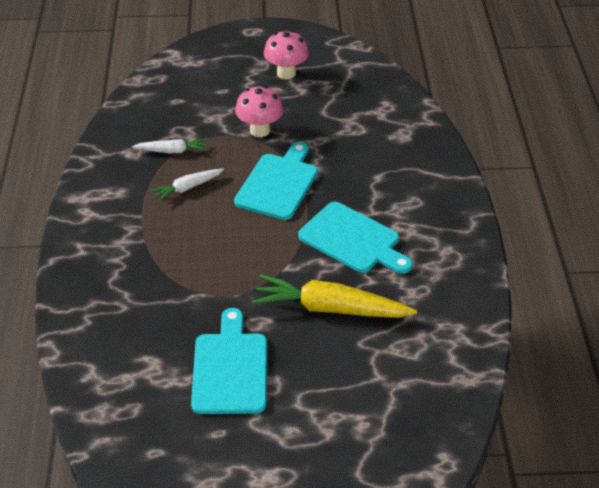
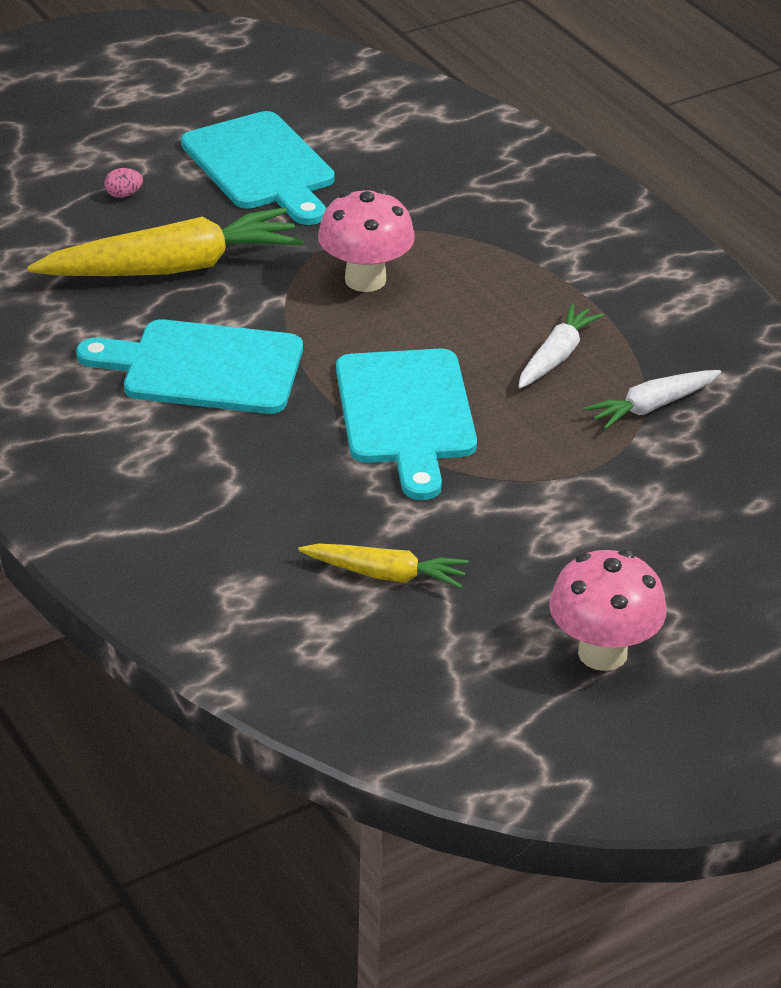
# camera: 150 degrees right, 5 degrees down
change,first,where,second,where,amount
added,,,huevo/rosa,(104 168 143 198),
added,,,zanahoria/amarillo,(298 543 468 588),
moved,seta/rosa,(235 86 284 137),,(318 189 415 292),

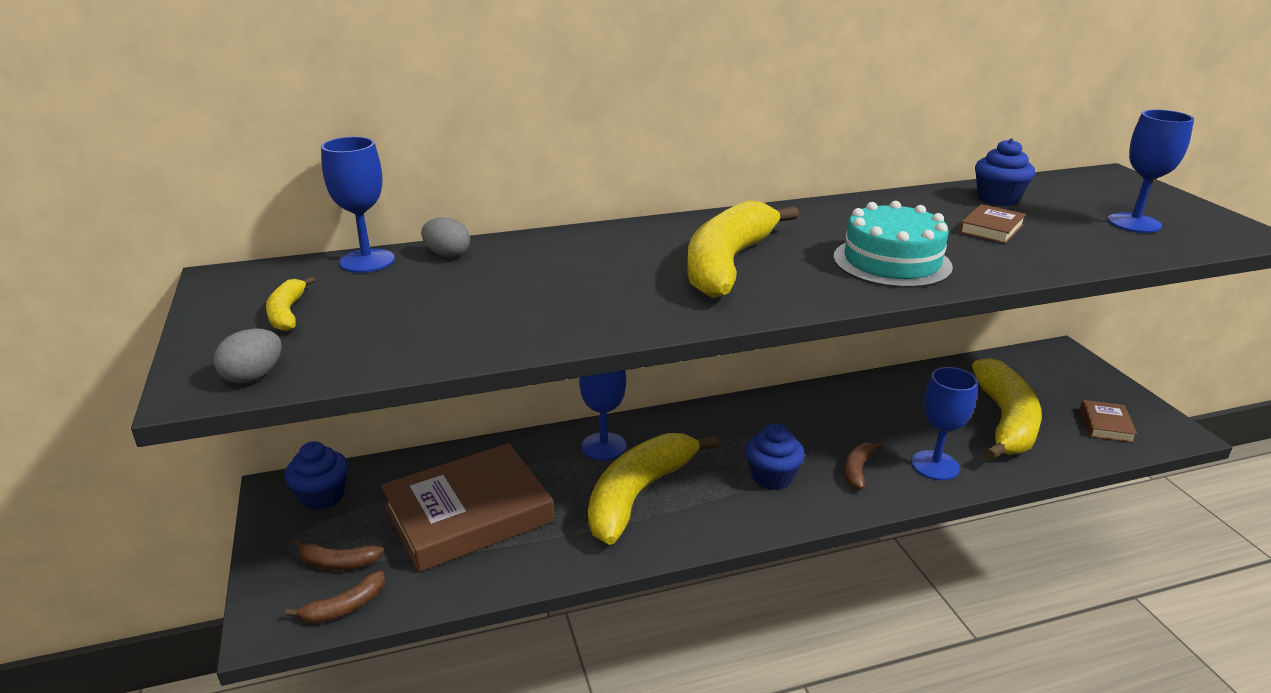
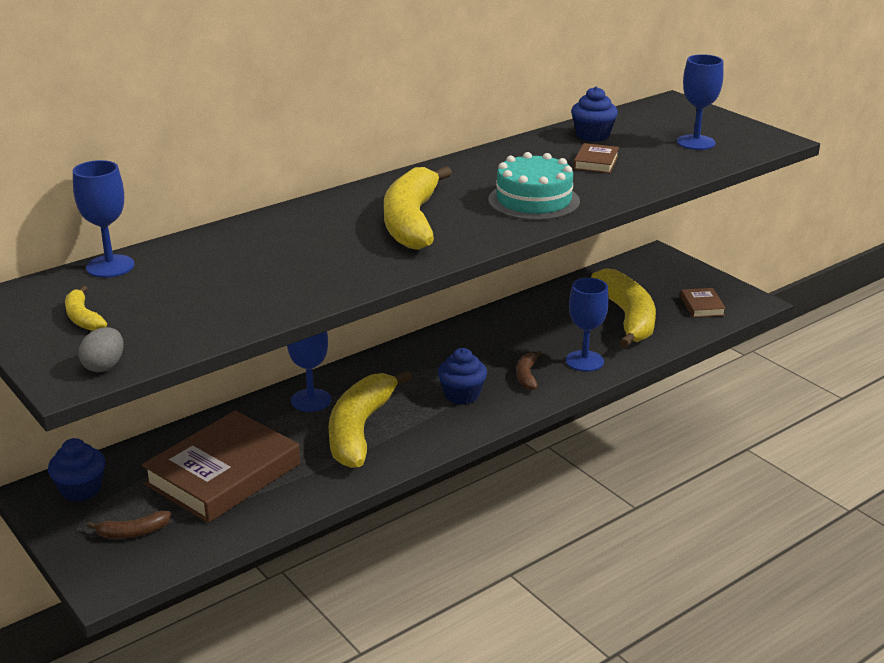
# camera: 20 degrees left, 0 degrees up
change,first,where,second,where,amount
removed,plátano/marrón,(285 570 385 623),,,
removed,huevo/gris,(421 217 470 258),,,

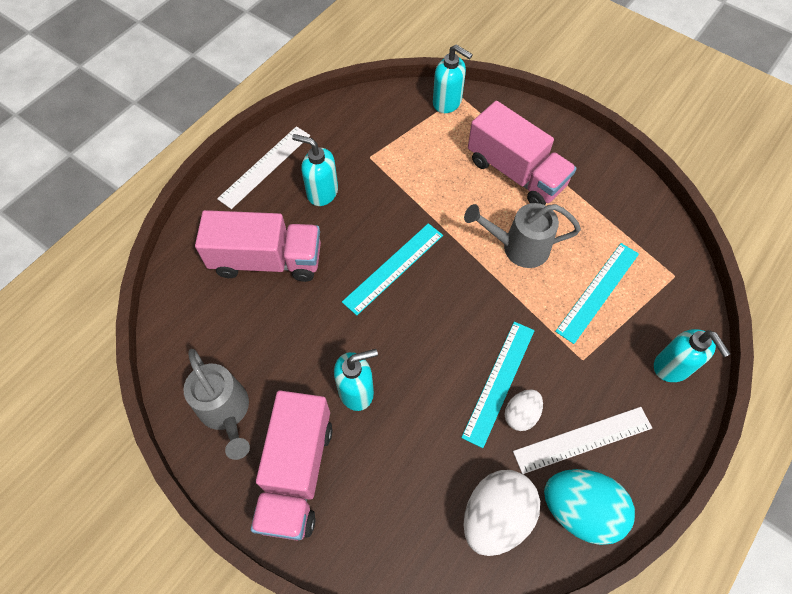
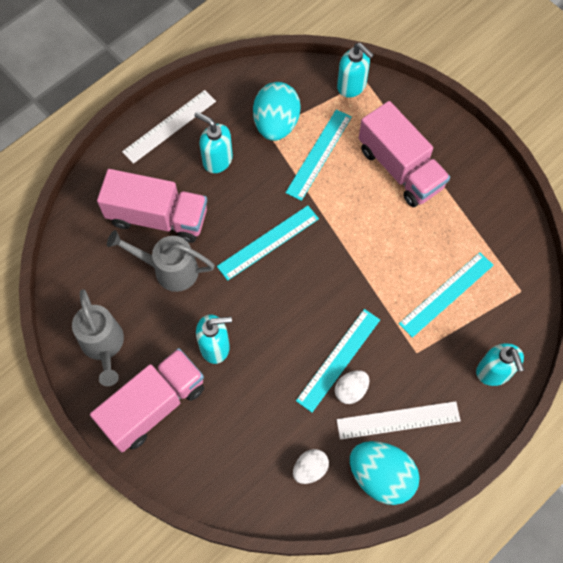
# camera: 10 degrees right, 5 degrees up
change,first,where,second,where,amount
added,,,huevo/turquesa,(253 82 301 141),
added,,,regla/turquesa,(285 109 352 201),
moved,regadera/gris,(464 203 581 268),,(107 230 215 292),
turned,camión/rosa,(251 390 333 541),,(90 348 204 452),150 degrees counterclockwise
resized,huevo/blanco,(464 470 540 556),,(293 449 329 484),x0.55

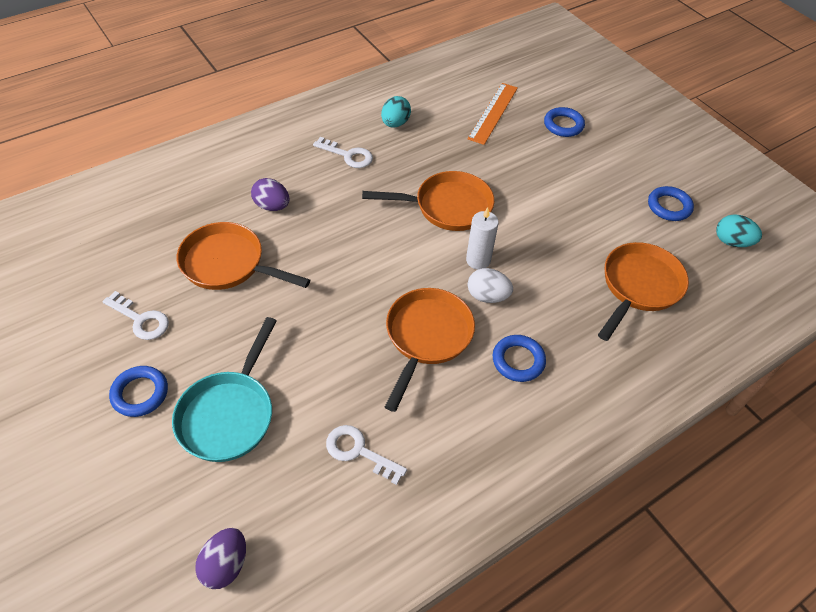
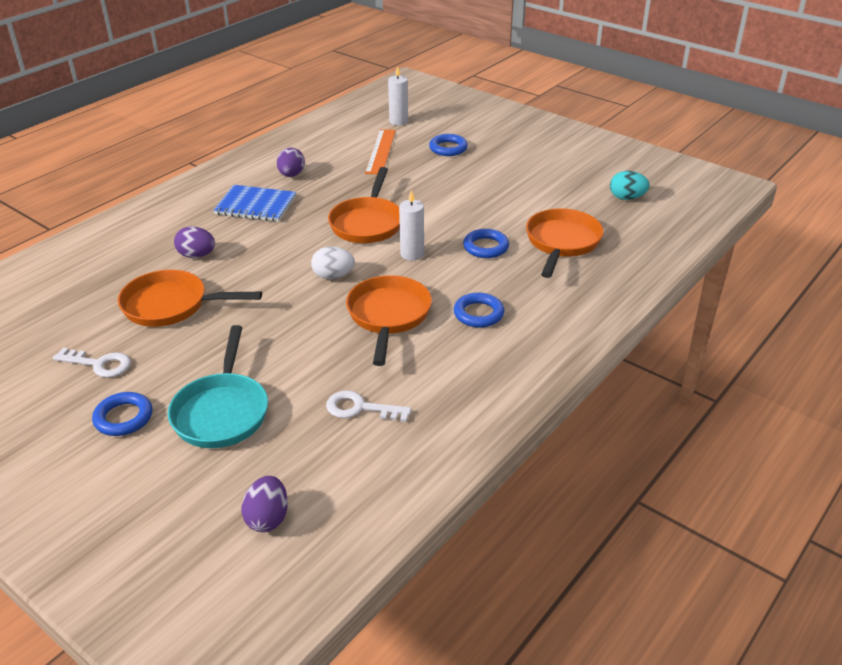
# camera: 15 degrees left, 15 degrees down
change,first,where,second,where,amount
added,,,vela/blanco,(388 66 408 125),
moved,huevo/blanco,(468 268 513 303),,(311 246 355 279),
moved,anillo/azul,(648 186 694 221),,(463 229 509 258),
replaced,llave/blanco,(313 137 373 168),cuaderno/azul,(213 185 296 222),
recoloured,huevo/turquesa,(381 96 411 128),huevo/morado,(277 148 305 177),
turned,sartén/naranja,(362 171 494 231),,(328 167 400 243),120 degrees clockwise

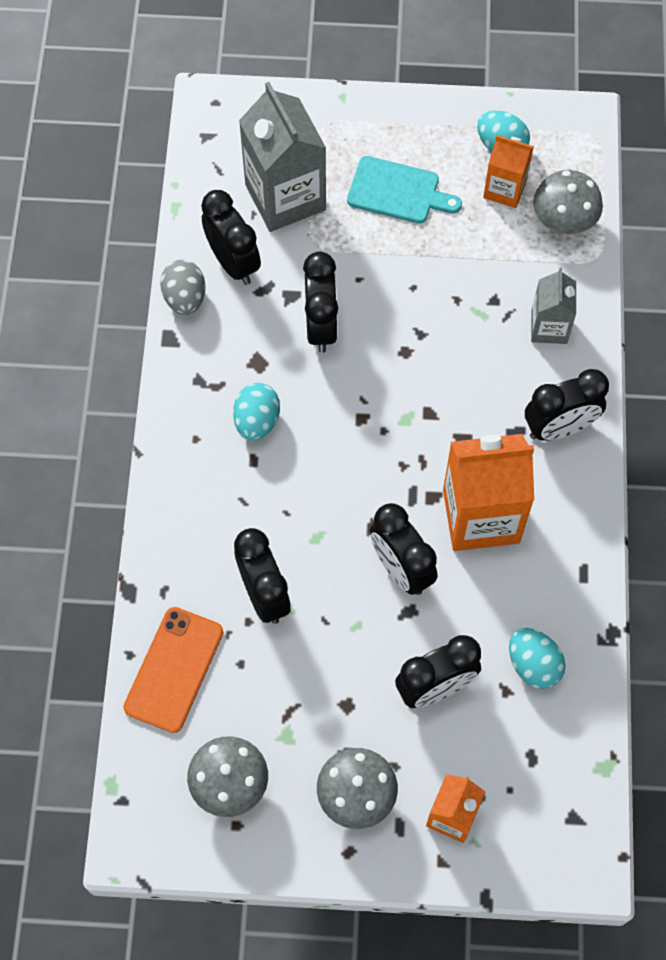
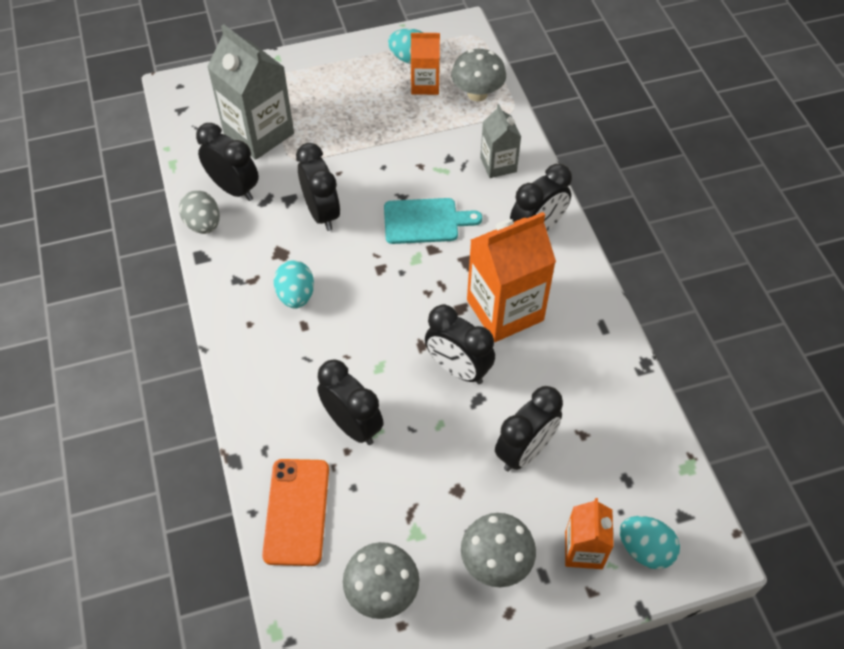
# camera: 20 degrees left, 10 degrees down
change,first,where,second,where,amount
moved,tabla de cortar/turquesa,(347 156 462 224),,(384 198 482 244),
moved,huevo/turquesa,(509 628 566 689),,(620 516 680 569),

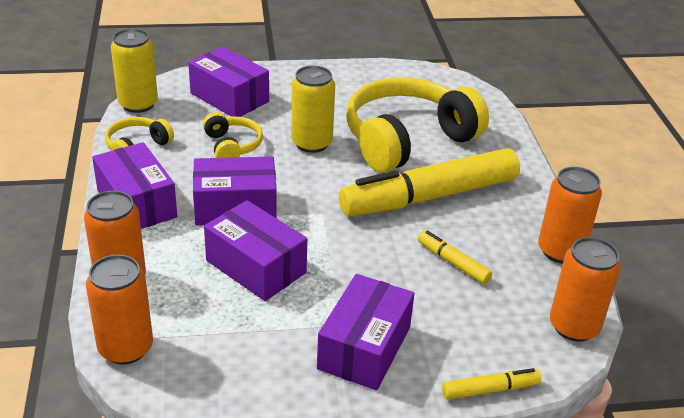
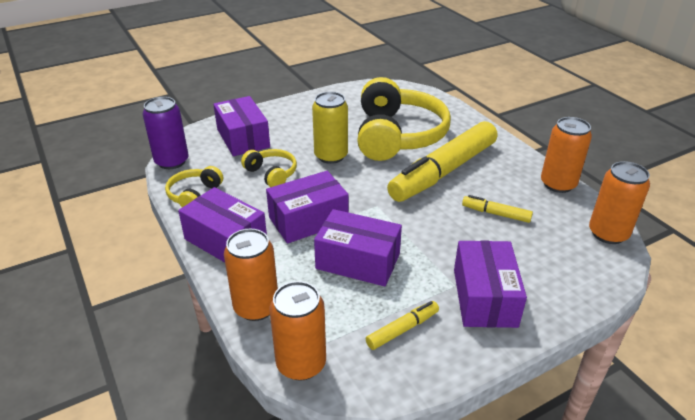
# camera: 20 degrees left, 0 degrees up
change,first,where,second,where,amount
moved,rotulador/amarillo,(442 368 542 400),,(366 301 439 350),
recoloured,lata/amarillo,(111 29 158 113),lata/morado,(143 97 188 169),
turned,caja/morado,(188 47 269 117),,(213 96 270 156),45 degrees clockwise
turned,auriculares/amarillo,(346 77 489 173),,(357 77 451 161),150 degrees clockwise

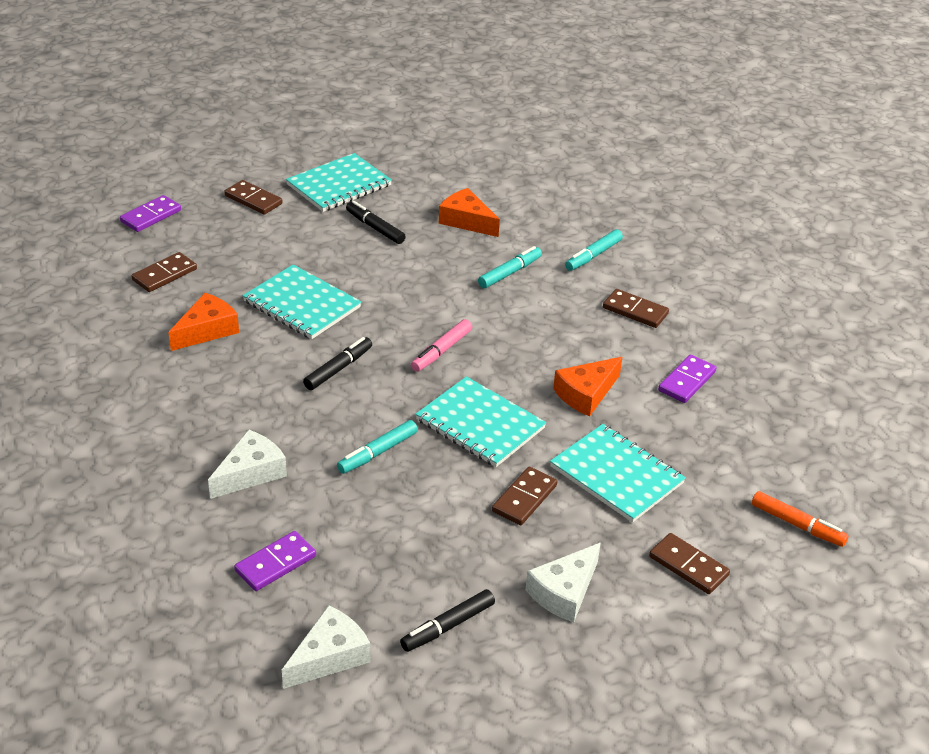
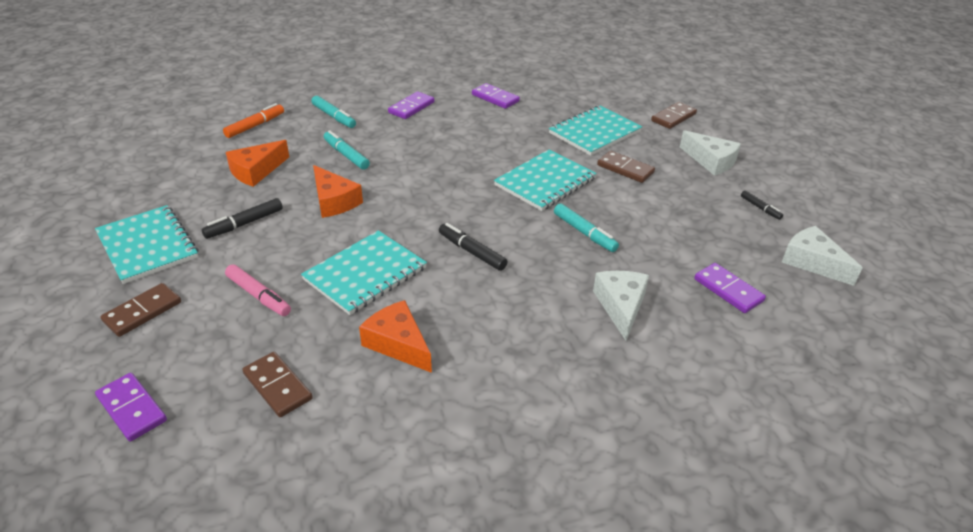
# camera: 85 degrees left, 0 degrees up
change,first,where,second,where,amount
moved,rotulador/rosa,(411 319 472 372),,(225 264 291 316),
moved,queso/naranja,(553 357 622 416),,(313 165 363 218),
moved,rotulador/naranja,(752 491 848 547),,(223 103 284 138),
recoloured,ficha de dominó/marrón,(603 289 669 328),ficha de dominó/morado,(388 91 434 119),
turned,queso/blanco,(208 429 287 499),,(593 271 649 341),45 degrees clockwise
resized,rotulador/negro,(400 589 495 652),,(741 190 783 220),x0.63

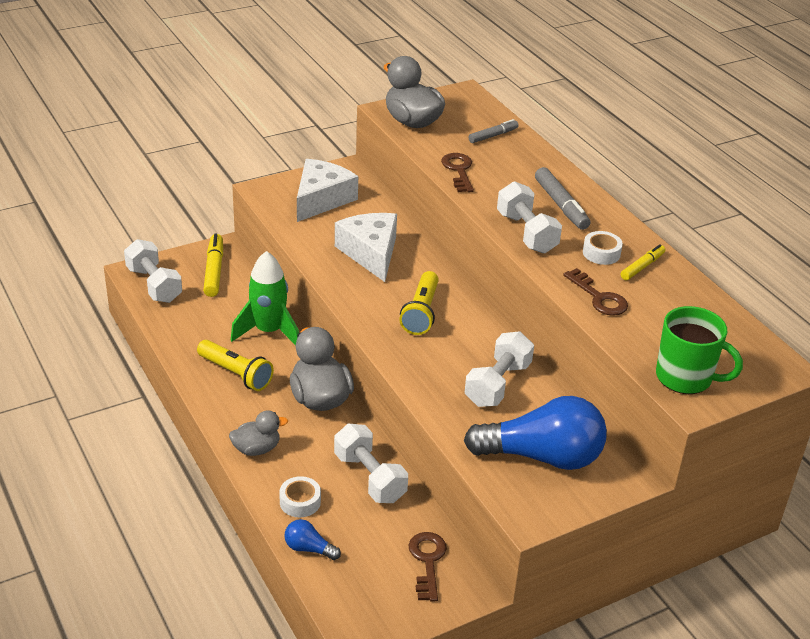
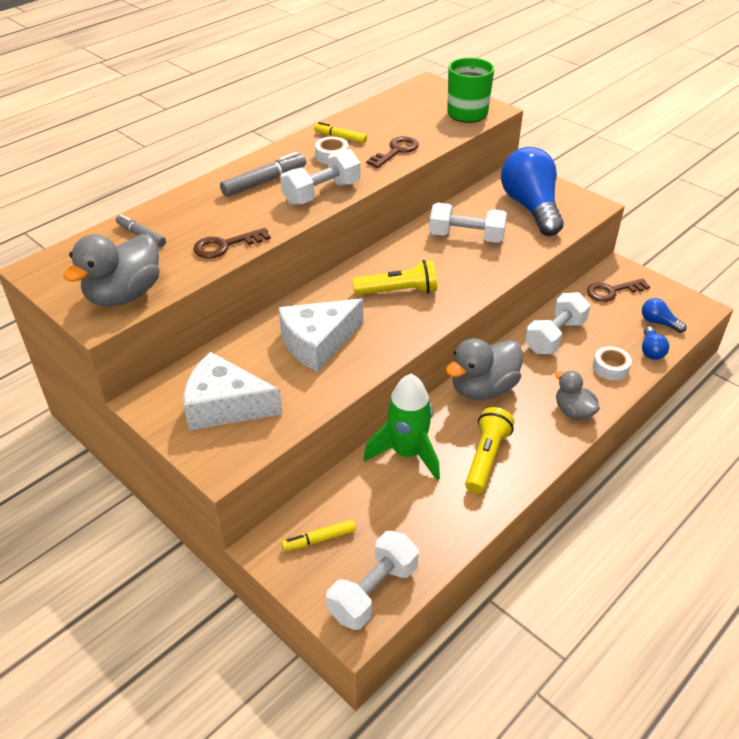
# camera: 105 degrees left, 5 degrees up
change,first,where,second,where,amount
added,,,bombilla/azul,(642 298 687 333),
resized,rotulador/amarillo,(203 234 223 297),,(281 519 356 551),x0.64

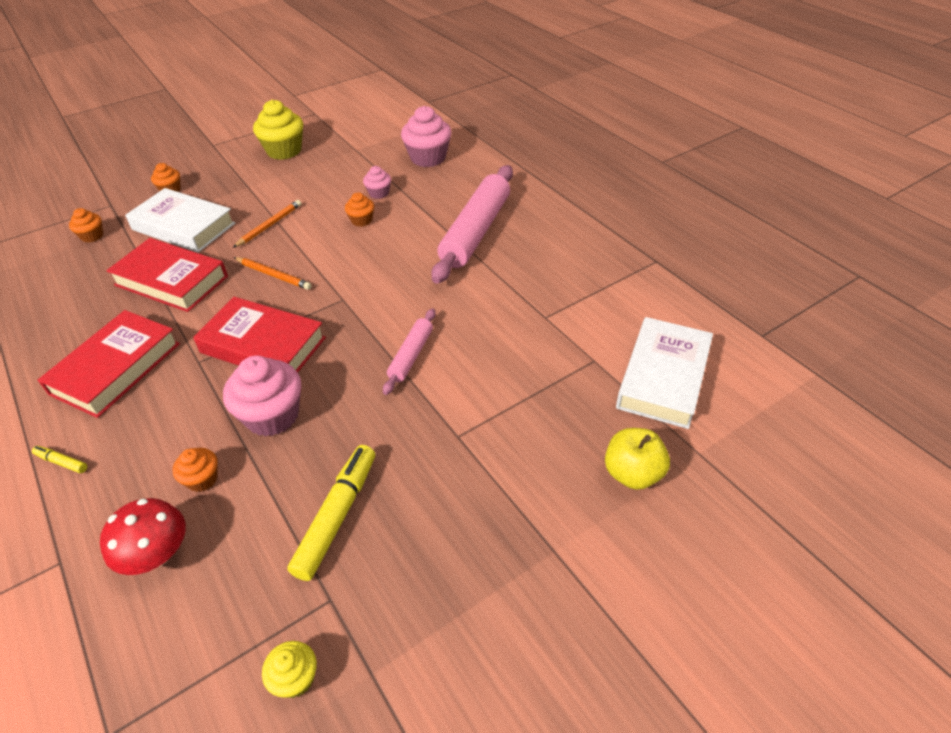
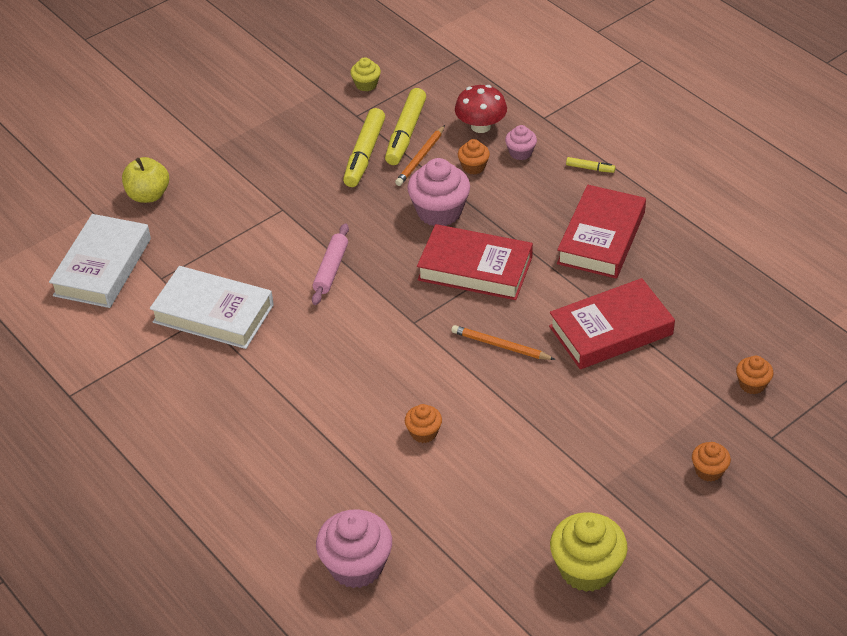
# camera: 175 degrees right, 0 degrees up
change,first,where,second,where,amount
removed,rodillo/rosa,(431 165 513 284),,,
added,,,rotulador/amarillo,(385 88 426 165),
moved,libro/blanco,(125 188 235 253),,(150 266 274 349),
moved,lápiz/naranja,(233 200 301 248),,(395 125 445 186),
moved,magdalena/rosa,(363 166 391 199),,(505 125 537 160),
turned,libro/rojo,(106 238 228 312),,(549 278 675 369),45 degrees counterclockwise

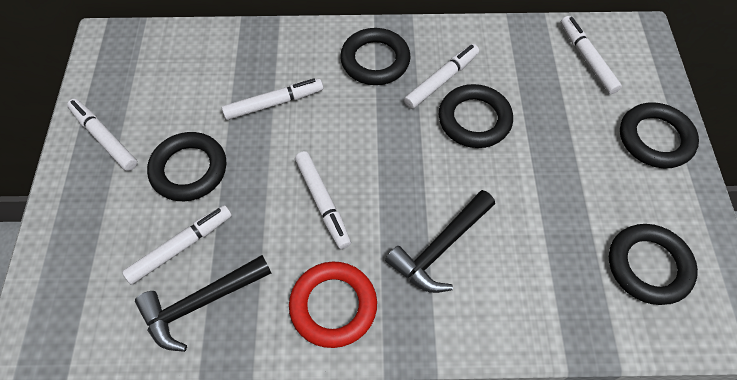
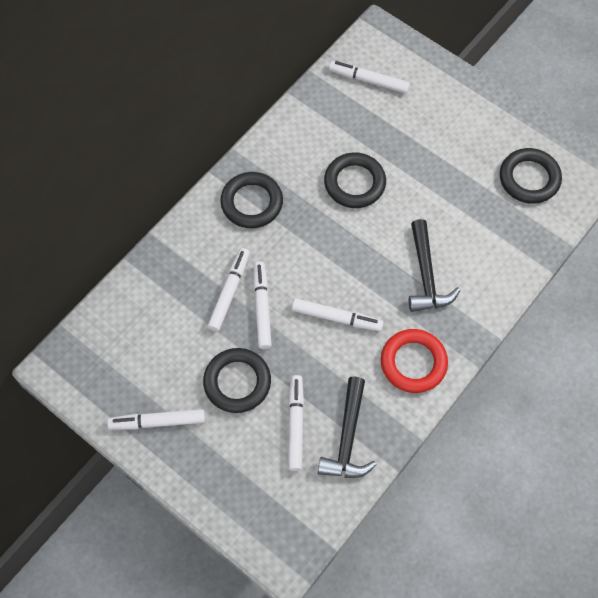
# camera: 50 degrees left, 5 degrees up
change,first,where,second,where,amount
removed,anillo/negro,(620 102 699 168),,,
moved,rotulador/blanco,(404 44 479 109),,(253 261 272 349),

